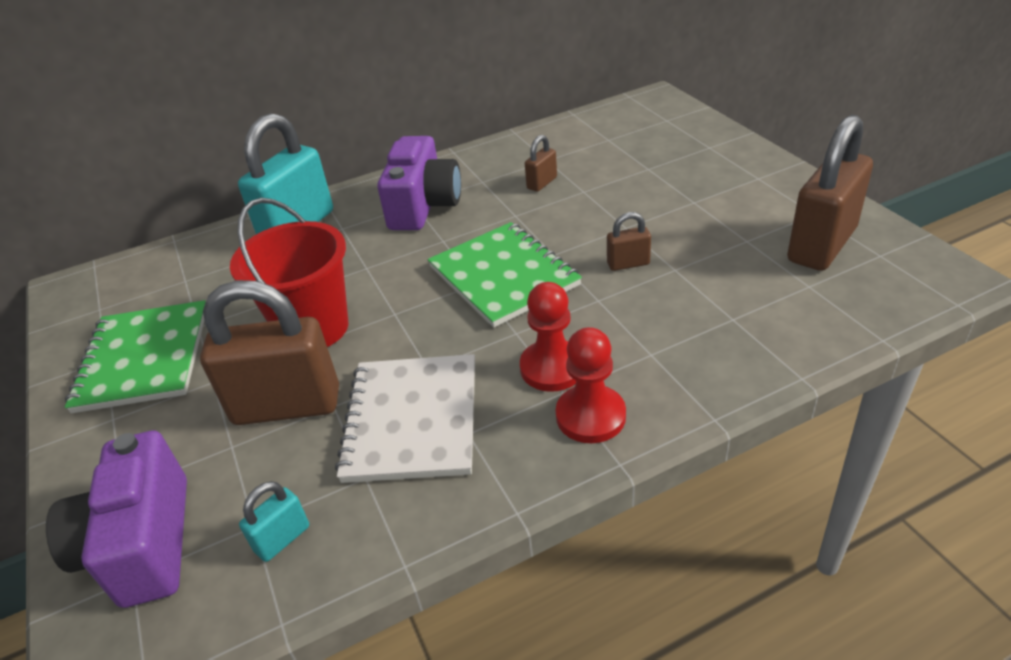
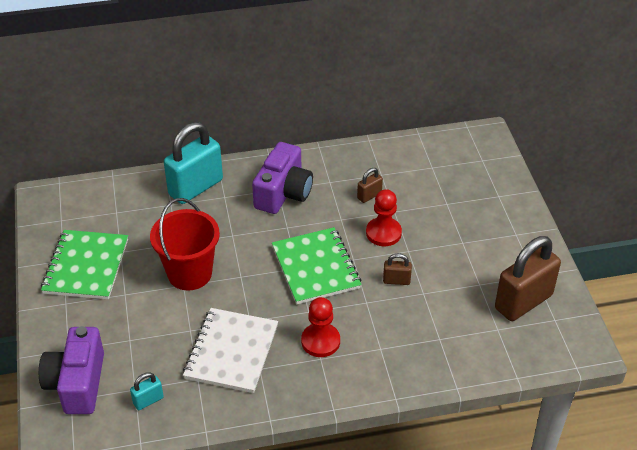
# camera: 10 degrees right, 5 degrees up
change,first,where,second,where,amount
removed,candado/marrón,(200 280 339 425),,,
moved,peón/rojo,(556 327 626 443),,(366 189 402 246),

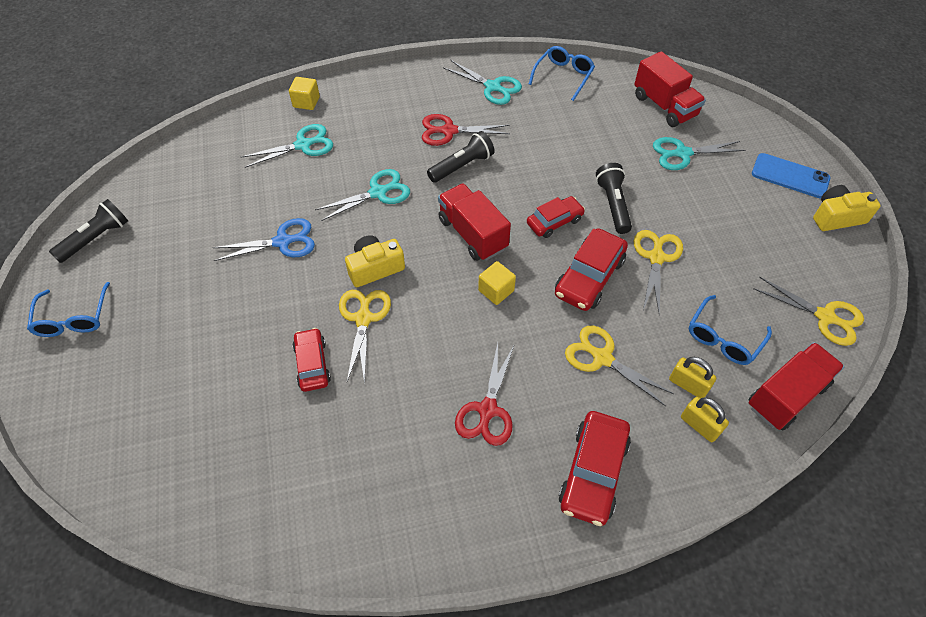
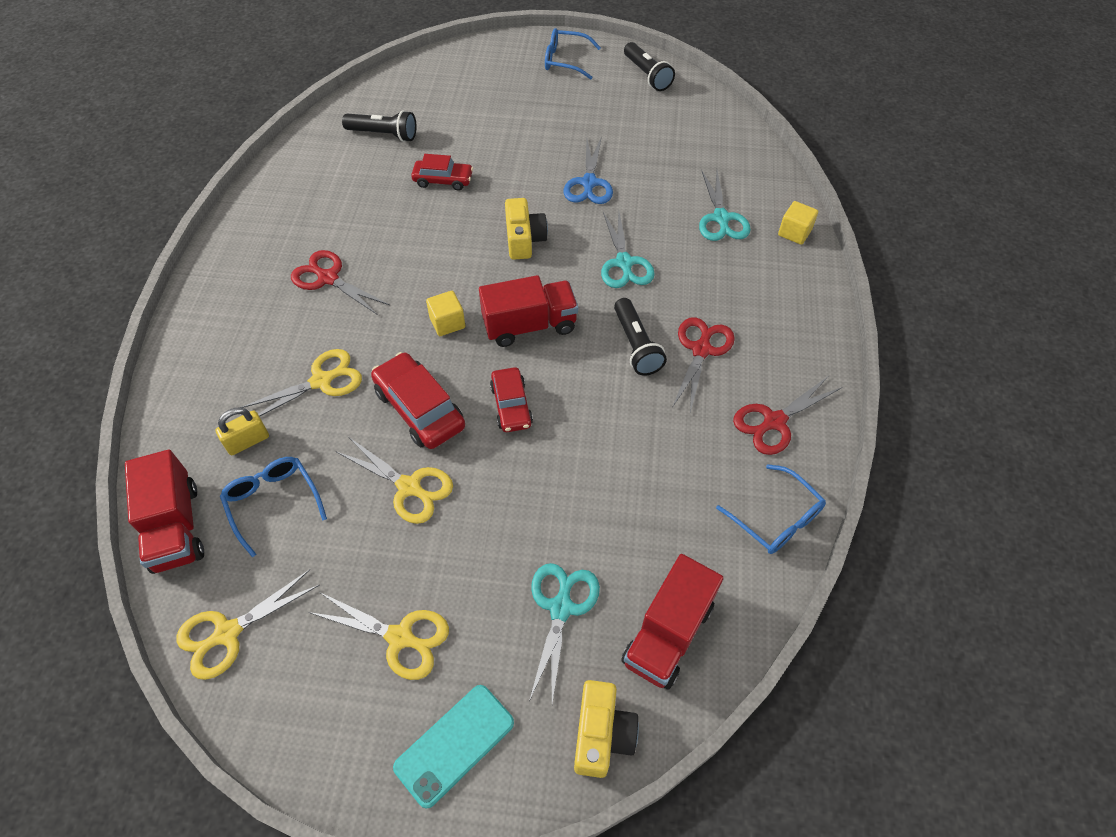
# camera: 110 degrees right, 0 degrees up
change,first,where,second,where,amount
removed,coche/rojo,(559 411 631 526),,,
removed,candado/amarillo,(681 397 729 442),,,
moved,tijeras/amarillo,(339 290 391 384),,(309 593 449 680),
moved,lámpara de mano/negro,(596 163 632 234),,(342 110 416 142),
moved,cámara/amarillo,(813 185 881 231),,(574 680 639 778),
recoloured,tijeras/turquesa,(444 60 522 105),tijeras/rojo,(733 376 843 455),
recoloured,móvil/azul,(752 153 831 198),móvil/turquesa,(393 685 514 809),
turned,camión/rojo,(634 51 706 127),,(621 554 723 690),45 degrees counterclockwise

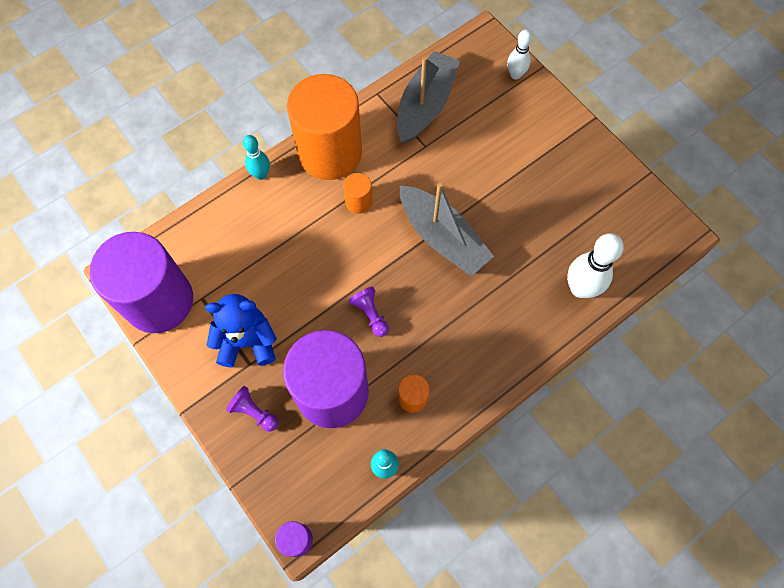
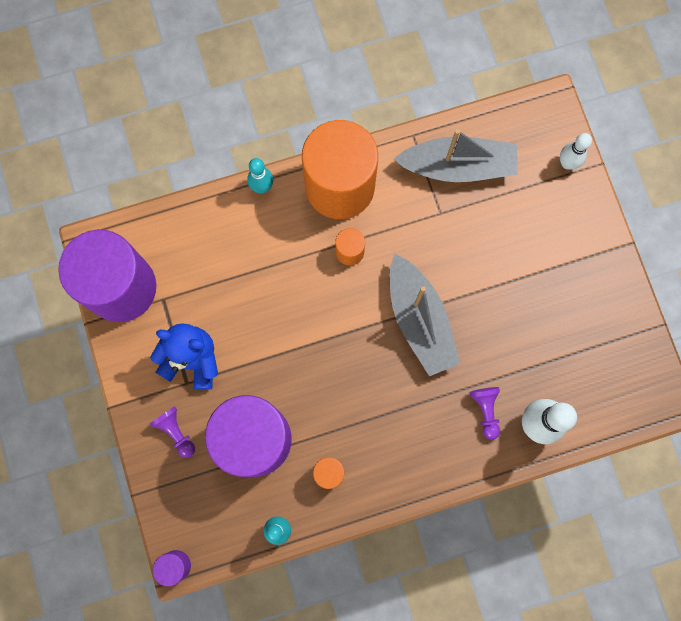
# camera: 20 degrees right, 10 degrees up
change,first,where,second,where,amount
moved,peón/morado,(349 286 389 337),,(470 387 500 440),
turned,barco/gris,(397 51 460 144),,(394 129 518 182),45 degrees clockwise

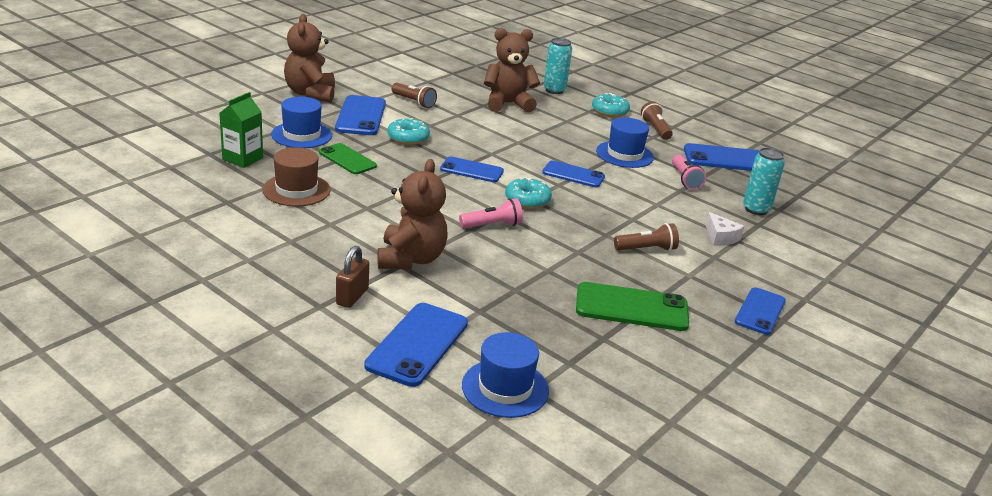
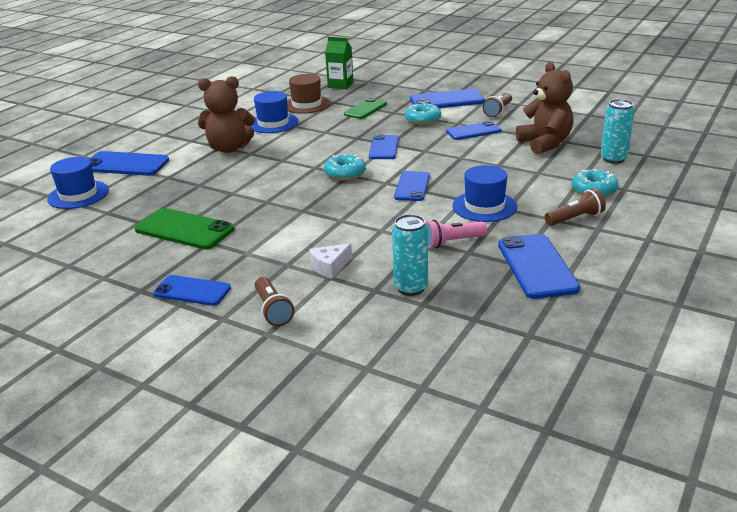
# camera: 85 degrees right, 0 degrees up
change,first,where,second,where,amount
removed,osito/marrón,(284 14 335 102),,,
removed,candado/marrón,(336 246 369 308),,,
removed,lámpara de mano/rosa,(459 198 523 228),,,
added,,,móvil/azul,(446 121 502 140),
moved,sombrero/azul,(271 97 332 148),,(251 91 299 133),
moved,lámpara de mano/marrón,(614 223 679 251),,(255 277 294 326),
turned,móvil/verde,(576 282 689 331),,(134 208 234 249),60 degrees counterclockwise

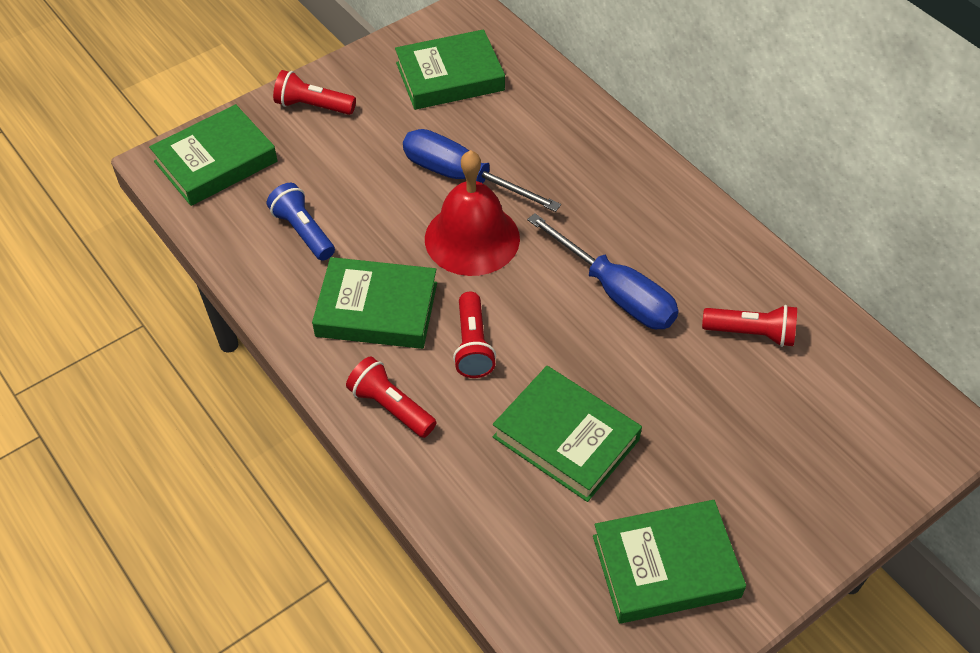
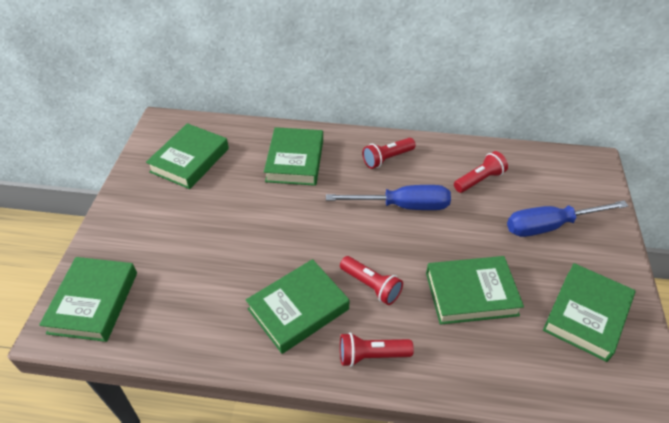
# camera: 45 degrees left, 5 degrees down
change,first,where,second,where,amount
removed,lámpara de mano/azul,(267 183 335 261),,,
removed,campana/rojo,(425 150 520 276),,,
added,,,libro/verde,(264 127 323 186),
moved,lámpara de mano/rojo,(273 70 356 115),,(363 138 416 169),
moved,destornillador/azul,(403 129 561 212),,(507 201 628 237),

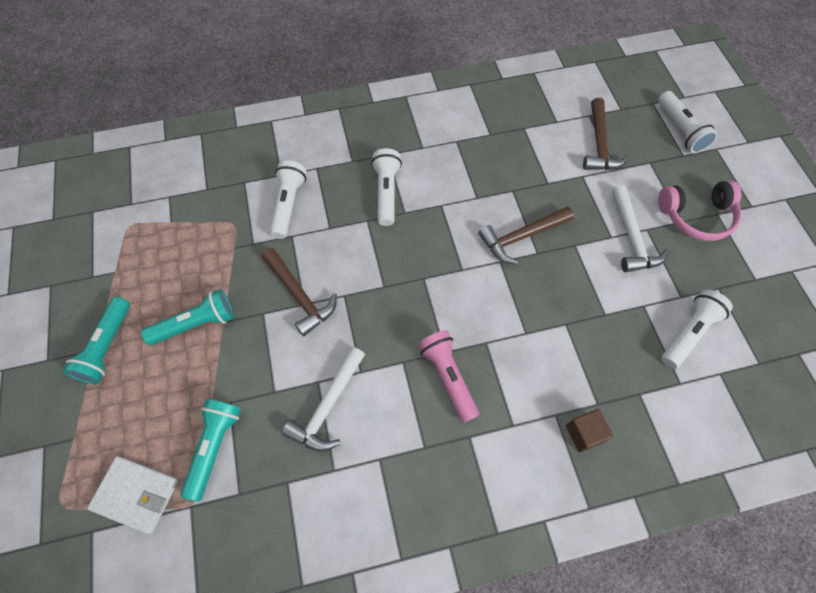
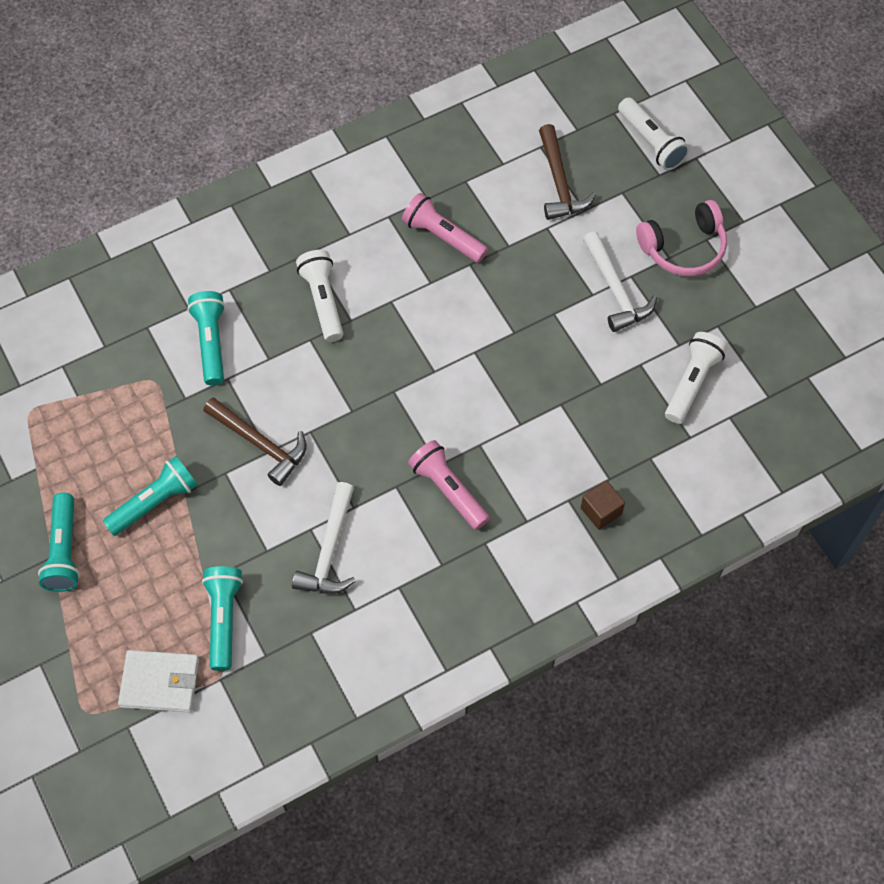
# camera: 15 degrees left, 0 degrees up
change,first,where,second,where,amount
removed,martillo/marrón,(478 206 574 264),,,
added,,,lámpara de mano/rosa,(402 193 488 263),
recoloured,lámpara de mano/blanco,(270 160 307 239),lámpara de mano/turquesa,(187 291 225 386),

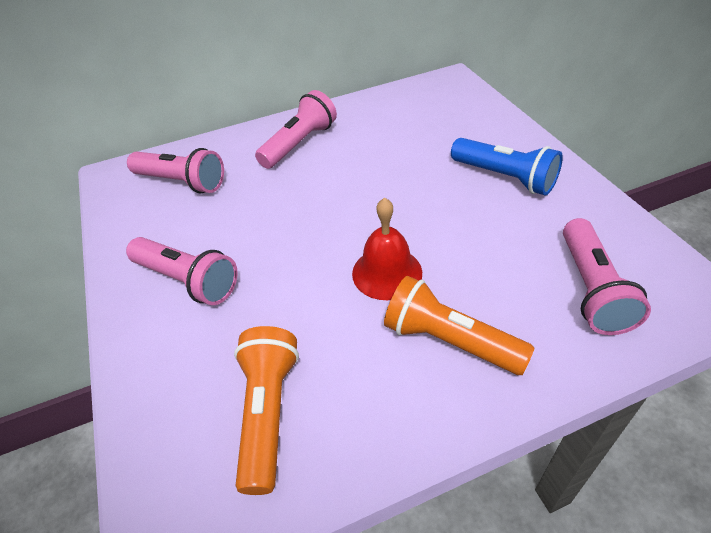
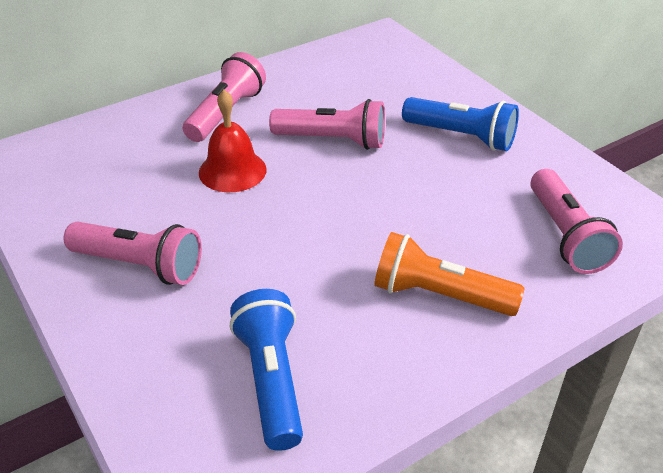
# camera: 15 degrees left, 5 degrees down
change,first,where,second,where,amount
moved,lámpara de mano/rosa,(127 148 224 193),,(269 99 385 150),
moved,campana/rojo,(352 198 422 300),,(199 90 266 192),
recoloured,lámpara de mano/naranja,(234 326 299 495),lámpara de mano/azul,(230 289 303 451),

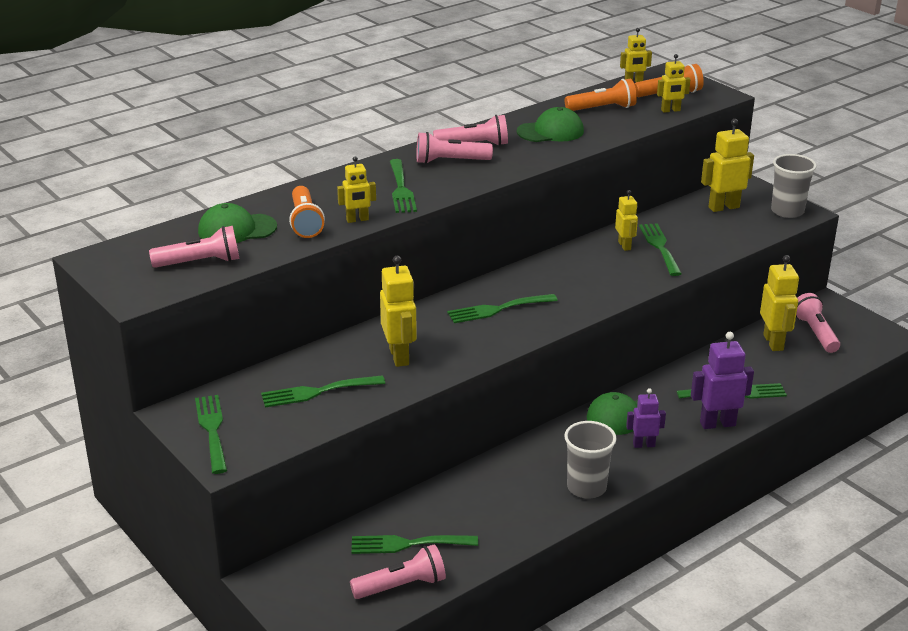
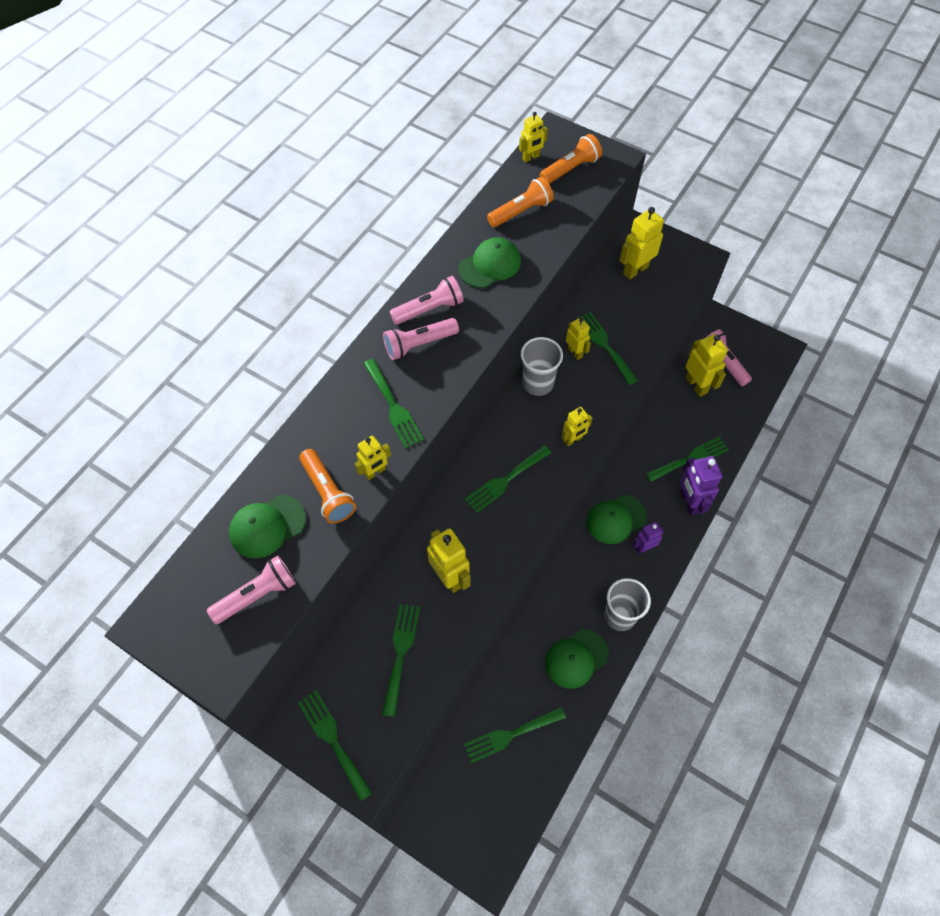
# camera: 20 degrees left, 30 degrees up
change,first,where,second,where,amount
removed,lámpara de mano/rosa,(350 544 446 599),,,
added,,,gorra/verde,(545 629 609 689),
moved,robot/amarillo,(657 54 690 113),,(562 407 592 446),
moved,vaso/gris,(771 154 817 218),,(521 337 563 396),
turned,tenedor/verde,(261 375 385 407),,(382 604 420 717),135 degrees clockwise
turned,robot/morado,(691 332 754 429),,(680 456 722 515),75 degrees counterclockwise

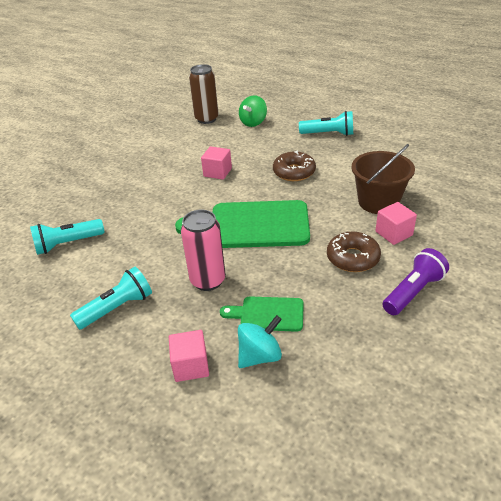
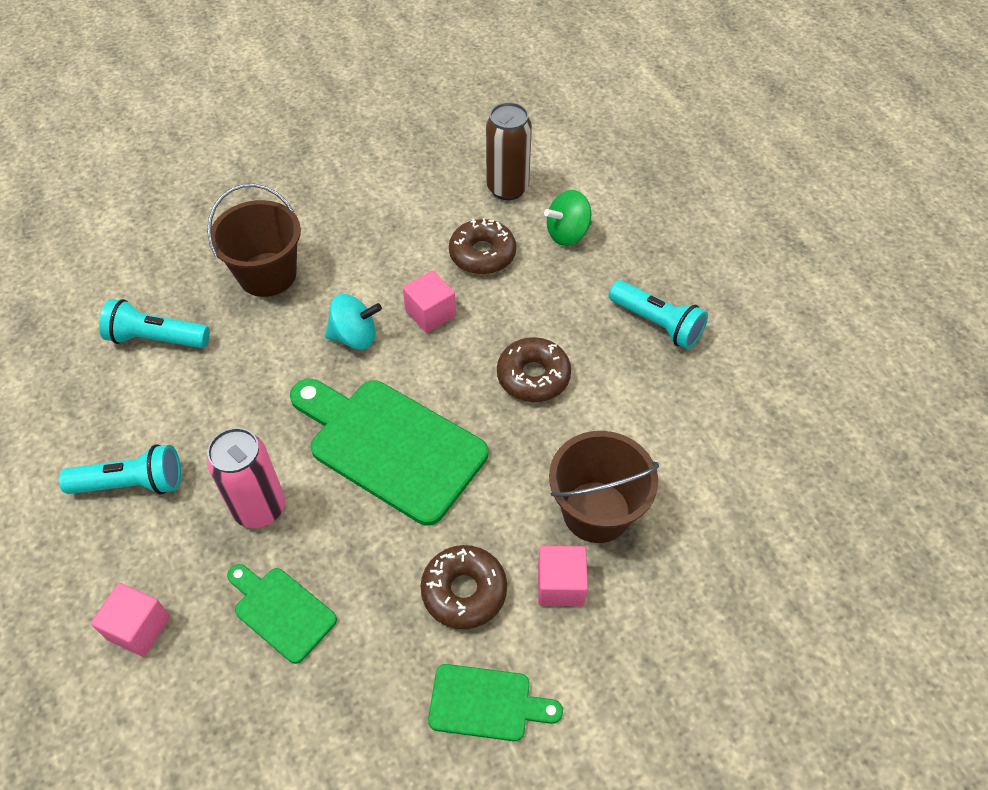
# camera: 30 degrees right, 15 degrees up
change,first,where,second,where,amount
added,,,balde/marrón,(207 184 301 297),
added,,,rosquilla/marrón,(449 218 516 275),
moved,peonza/turquesa,(238 315 282 368),,(325 294 382 350),
replaced,lámpara de mano/morado,(382 248 449 315),tabla de cortar/verde,(428 664 563 741),

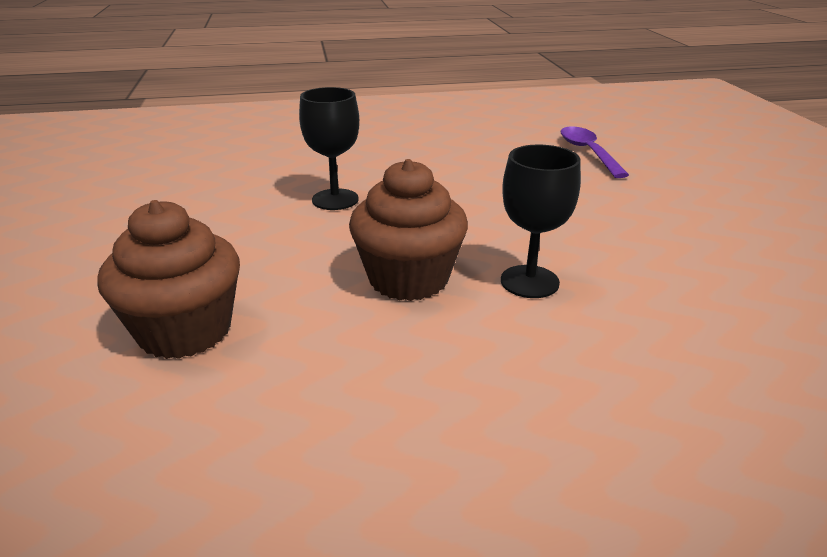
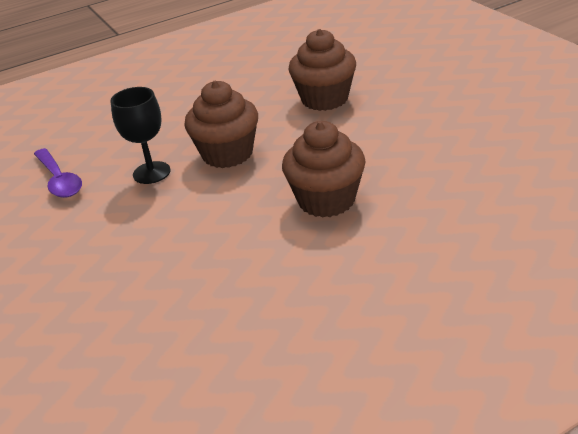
# camera: 165 degrees right, 5 degrees up
change,first,where,second,where,amount
moved,cuchara/morado,(560 127 629 178),,(34 148 82 198),
replaced,copa/negro,(299 87 359 210),magdalena/marrón,(282 121 366 218),

